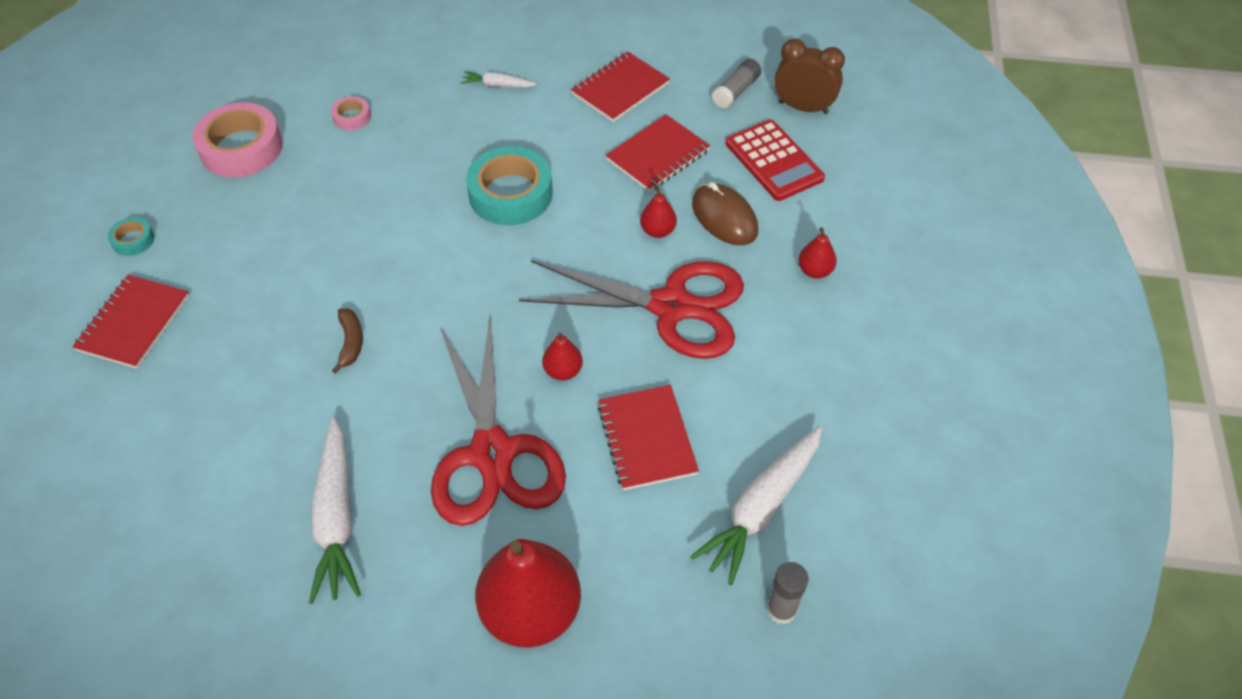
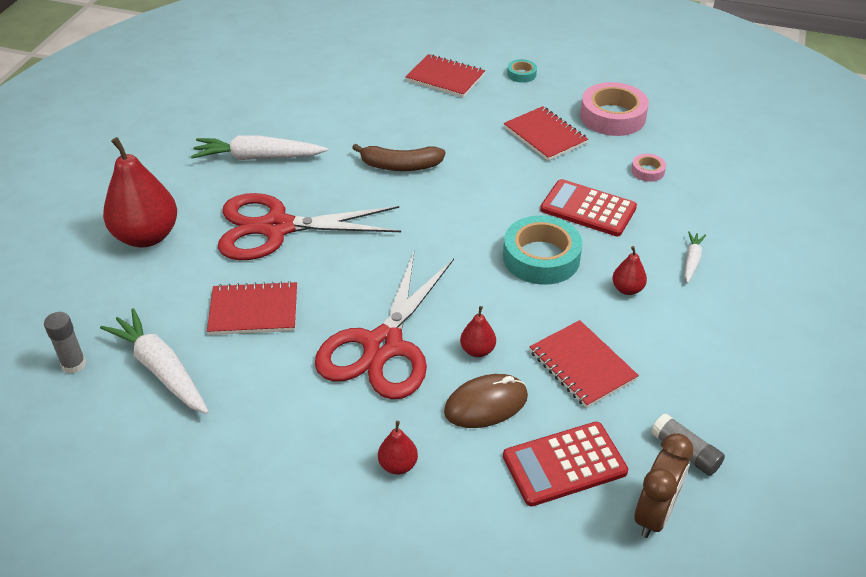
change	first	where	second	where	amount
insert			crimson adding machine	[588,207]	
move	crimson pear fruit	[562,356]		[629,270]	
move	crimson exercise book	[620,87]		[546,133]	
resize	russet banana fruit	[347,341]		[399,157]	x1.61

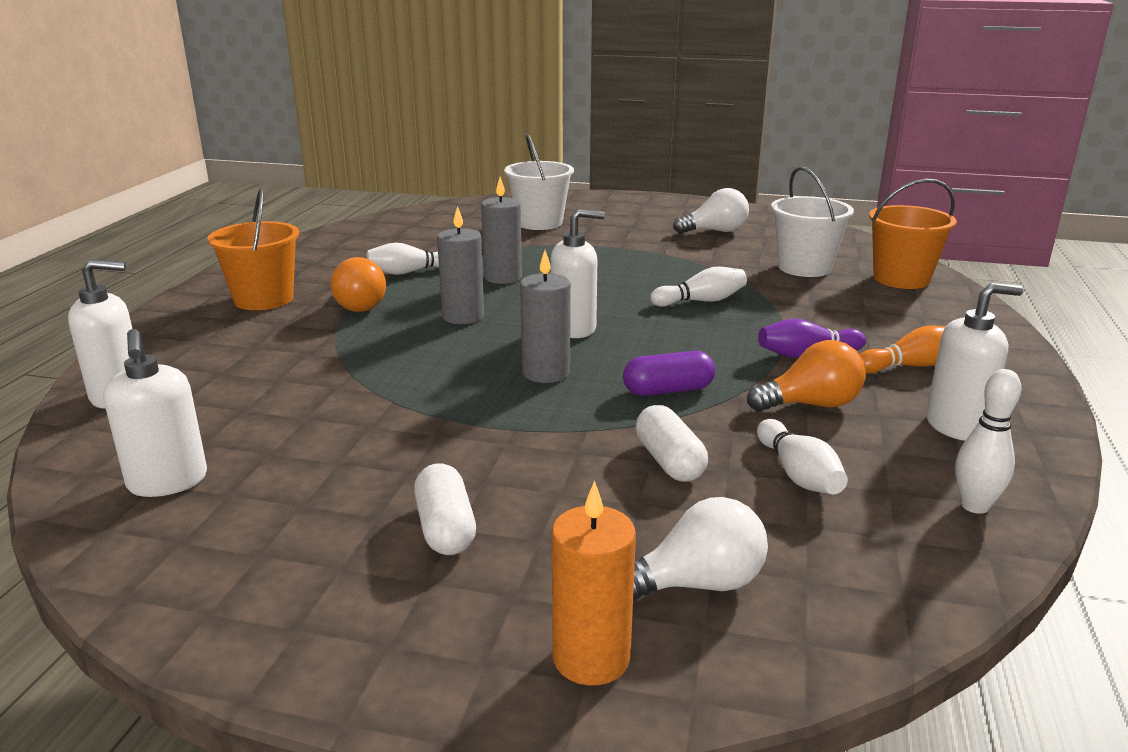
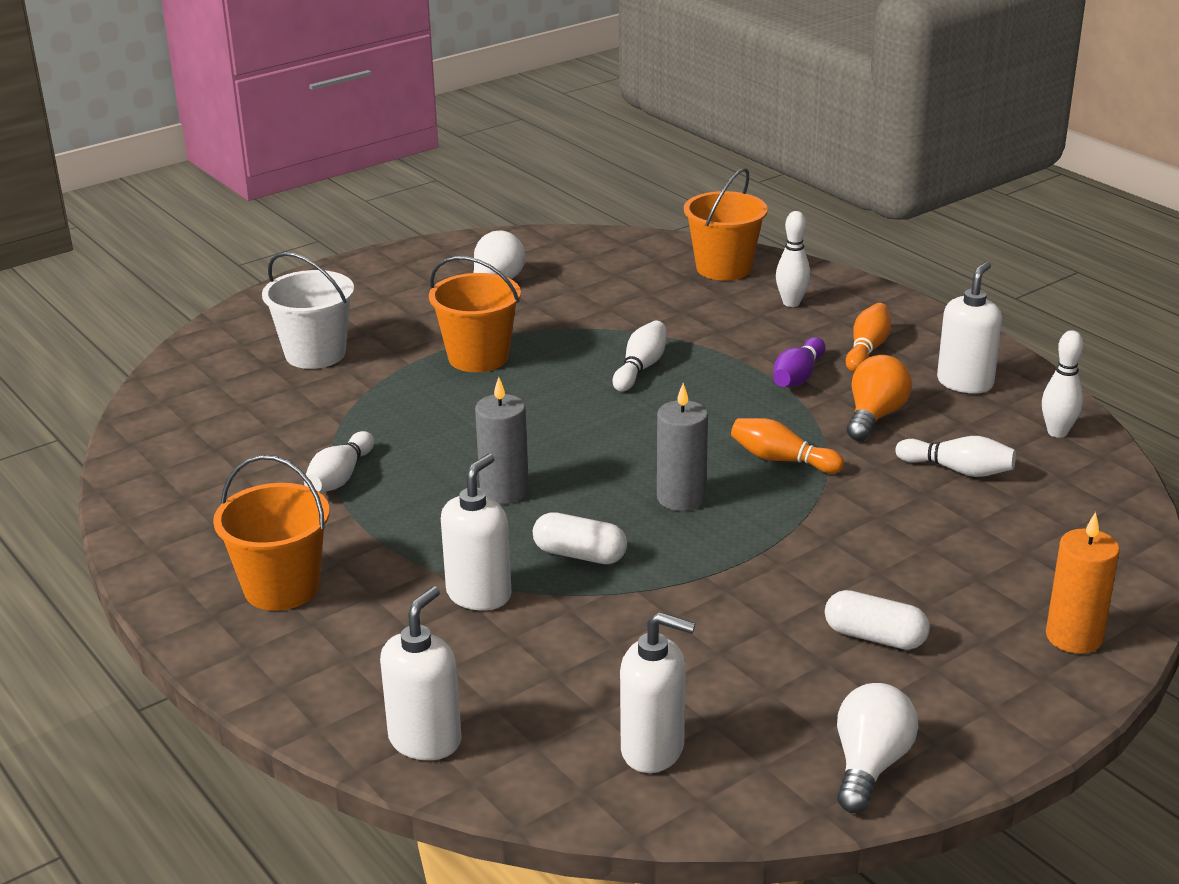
change	first	where	second	where	amount
delete	orange-coloured light bulb	[358,284]			
delete	gray candle	[501,230]			
delete	pure white pail	[812,222]			
insert			orange-coloured pail	[475,314]	
insert			pure white tenpin	[793,259]	
move	pure white soap dispenser	[578,273]		[476,532]	
move	pure white light bulb	[700,548]		[877,748]	
move	pure white capsule	[672,443]		[580,538]	
replace	royal purple capsule	[669,373]	orange-coloured tenpin	[787,446]	

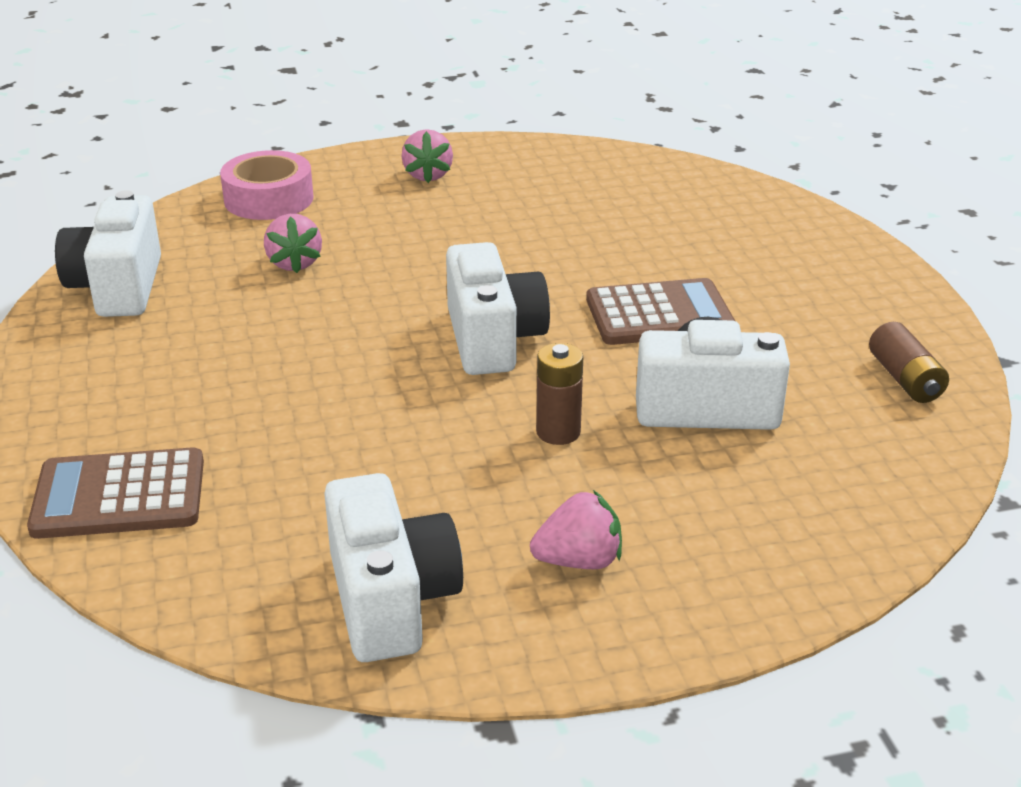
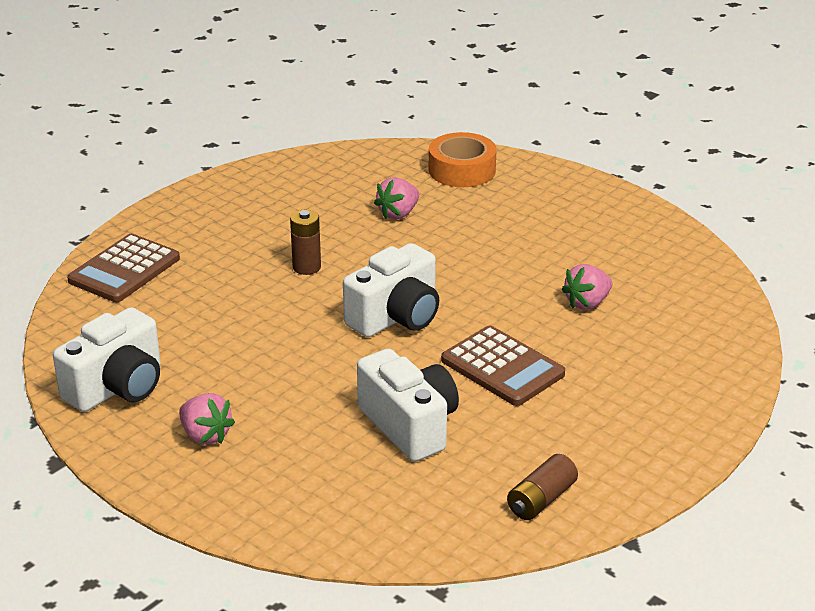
change	first	where	second	where	amount
delete	pure white compact camera	[108,253]			
move	rose-pink berry	[427,156]		[586,287]	
move	russet AA battery	[559,394]		[305,242]	
recolor	rose-pink tape	[266,185]	orange-coloured tape	[463,159]	
rotate	russet adding machine	[115,493]		[123,268]	105 degrees counterclockwise

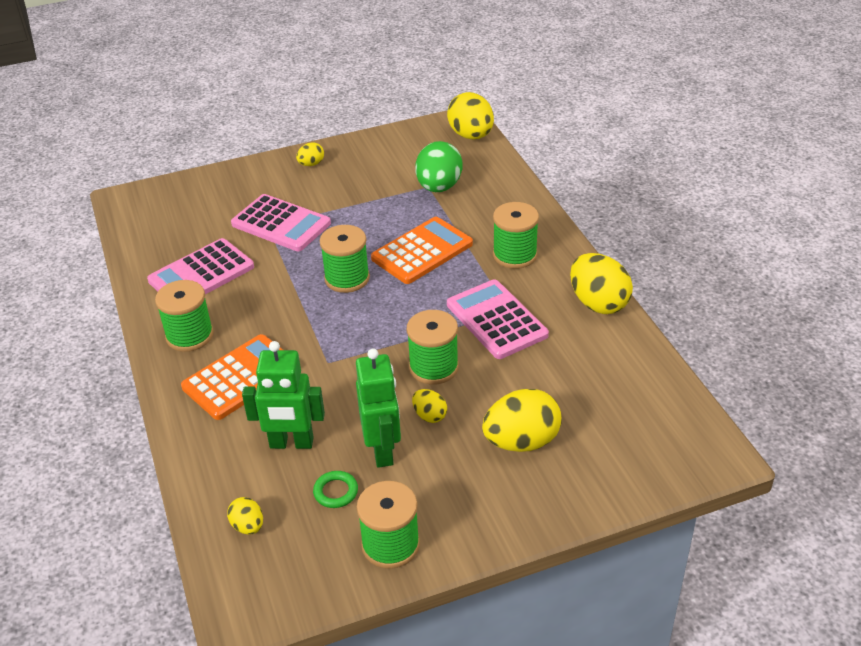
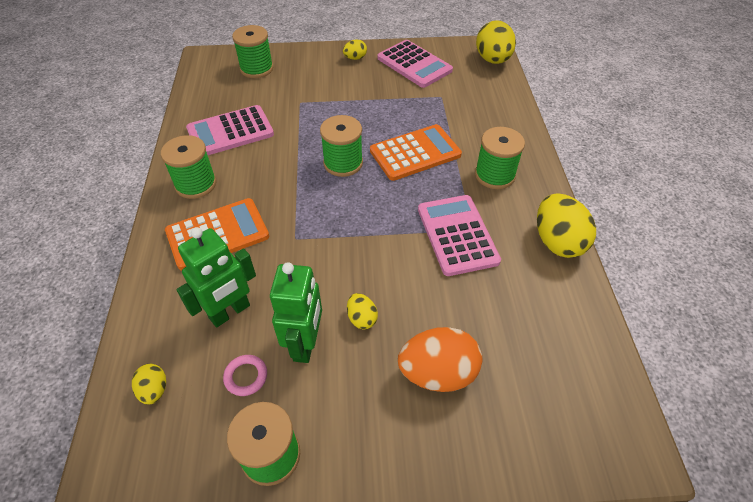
change	first	where	second	where	amount
delete	leaf-green egg	[439,166]			
move	rose-pink adding machine	[281,222]		[415,64]	
move	leaf-green reel of thread	[433,347]		[252,51]	
recolor	leaf-green torus	[335,489]	rose-pink torus	[245,375]	
recolor	yellow egg	[522,420]	orange-coloured egg	[440,359]	
rotate	leaf-green toy robot	[283,395]		[216,277]	60 degrees counterclockwise

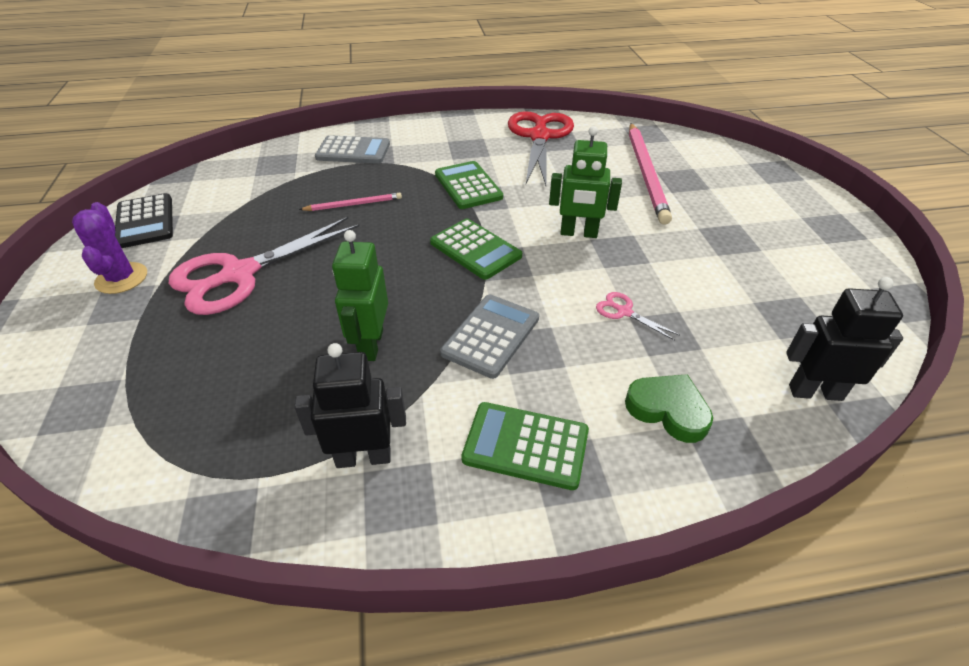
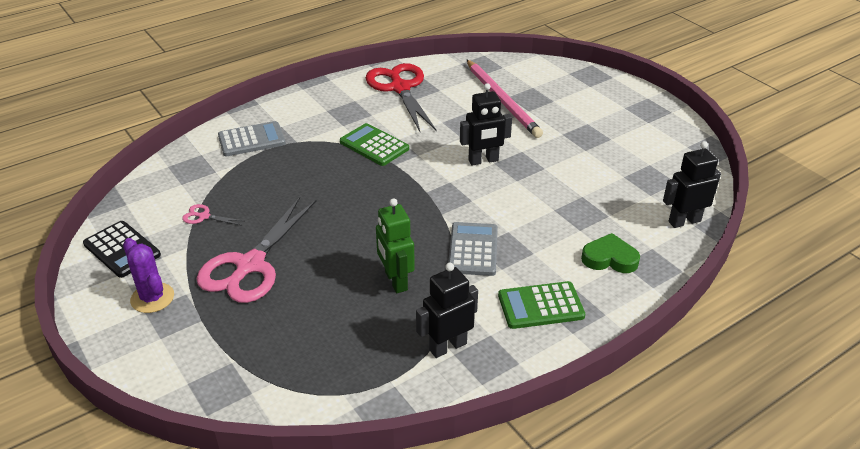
change	first	where	second	where	amount
delete	rose-pink pencil	[350,202]			
delete	leaf-green adding machine	[476,249]			
move	rose-pink pair of scissors	[638,316]		[212,215]	
recolor	leaf-green toy robot	[585,182]	black toy robot	[486,124]	

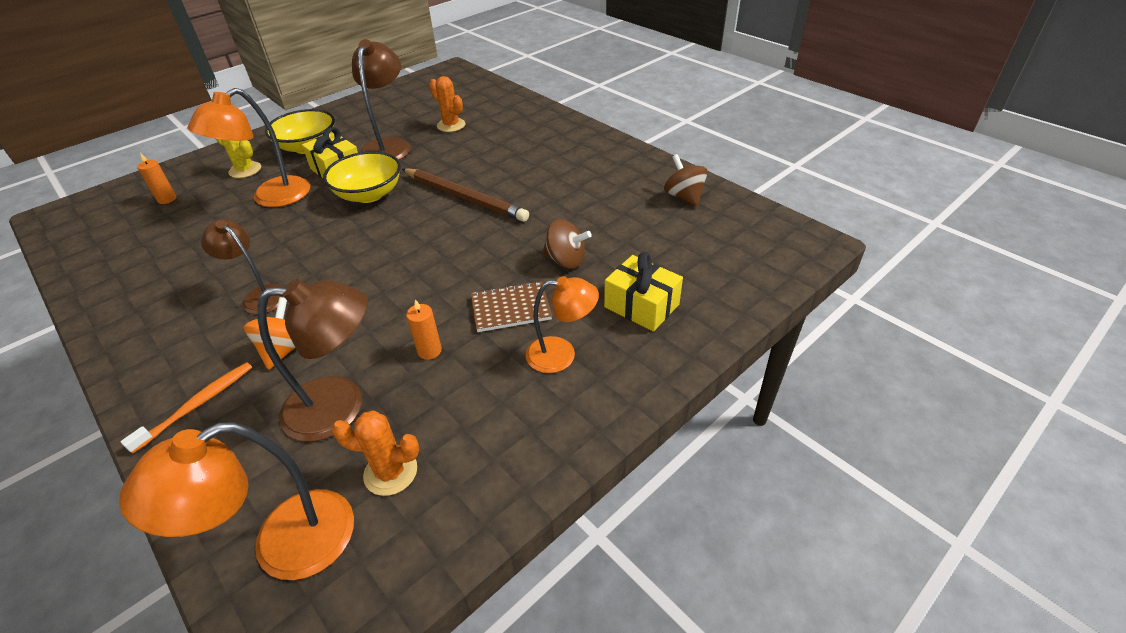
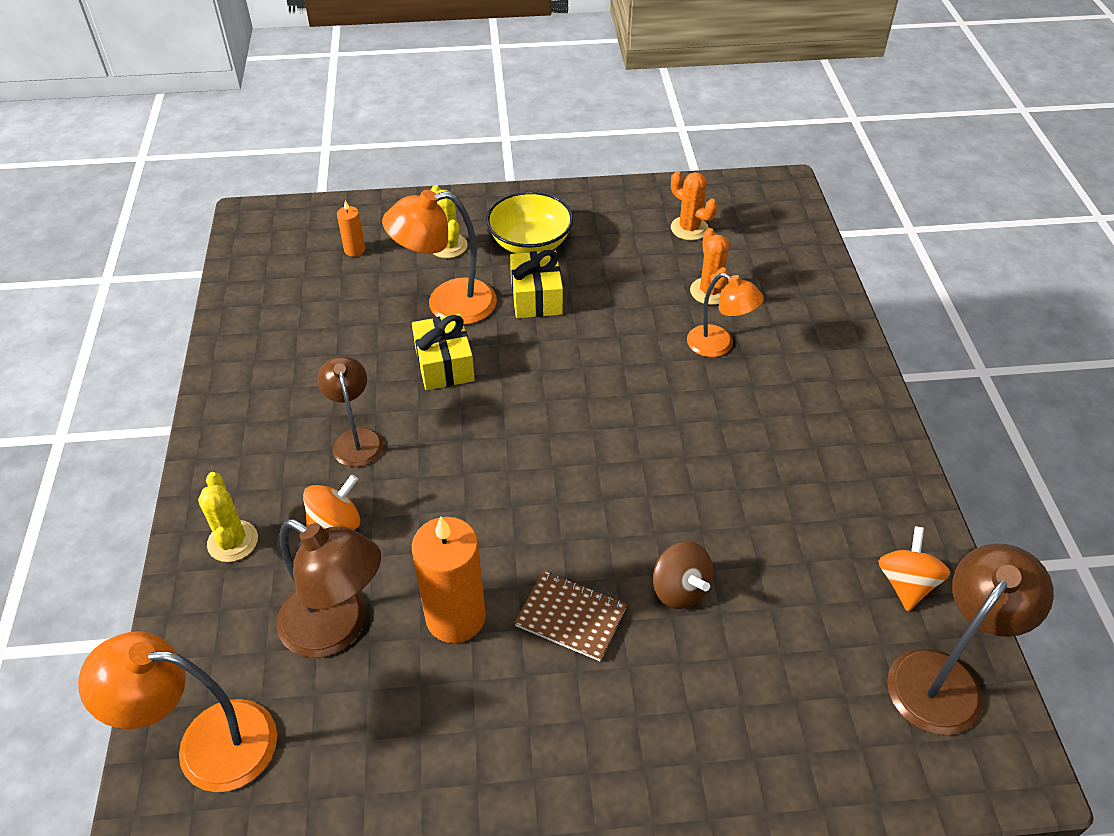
change	first	where	second	where	amount
delete	yellow serving bowl	[362,177]			
delete	russet pencil	[465,195]			
move	orange-coloured cactus	[376,453]		[694,205]	
move	russet reading lamp	[381,99]		[970,639]	
move	orange-coloured reading lamp	[562,324]		[725,315]	
move	yellow wrapped gift	[643,292]		[443,352]	
replace	orange-coloured tooth brush	[186,408]	yellow cactus	[228,517]	
recolor	russet whirligig	[686,180]	orange-coloured whirligig	[914,568]	
resize	orange-coloured candle	[424,329]		[449,579]	x2.09

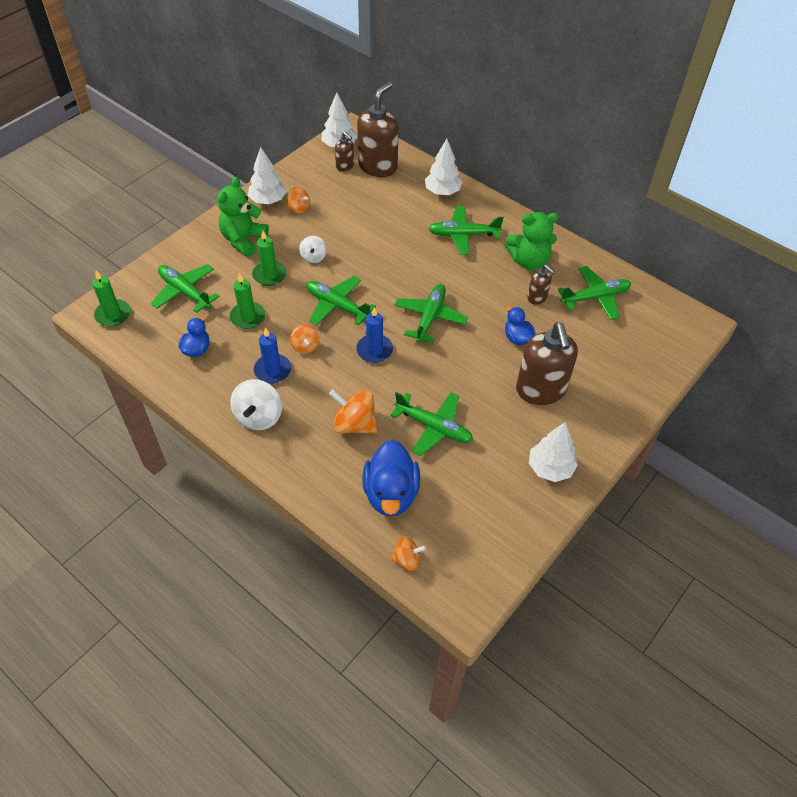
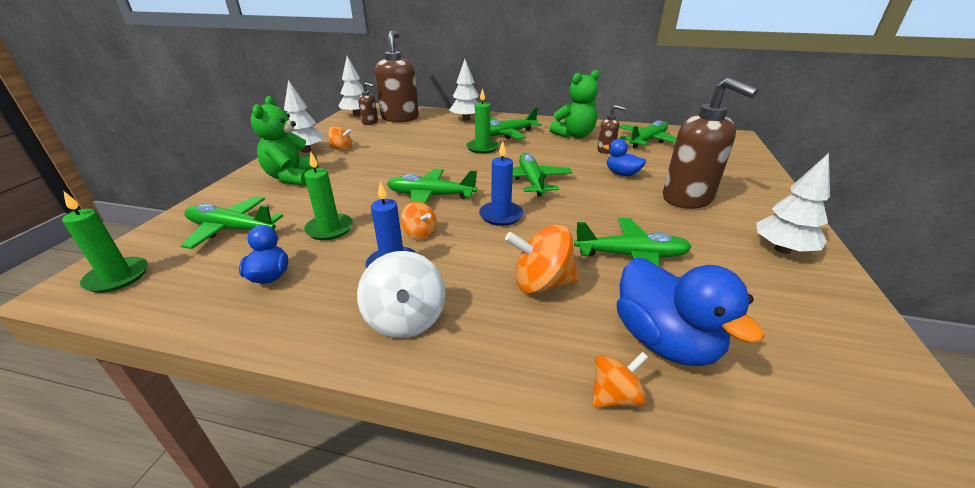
change	first	where	second	where	amount
delete	pure white whirligig	[313,249]			
move	leaf-green candle	[269,258]		[482,121]	
move	orange-coloured whirligig	[408,553]		[620,380]	

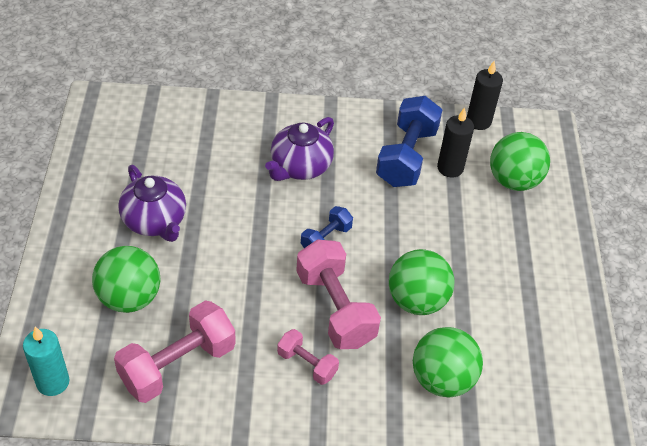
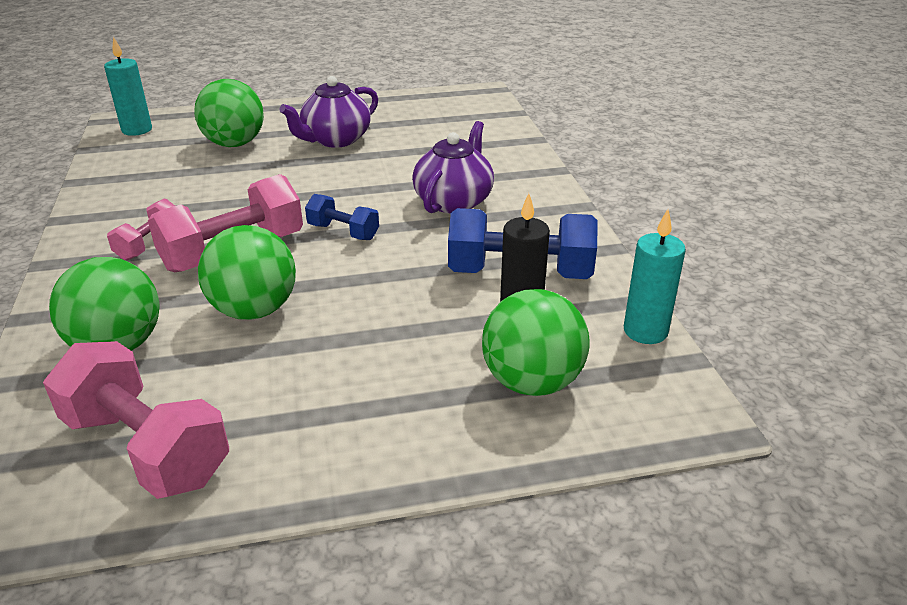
change	first	where	second	where	amount
move	rose-pink dumbbell	[175,351]		[136,420]	
recolor	black candle	[485,95]	teal candle	[655,276]	
rotate	royal purple tea pot	[299,149]		[453,167]	90 degrees clockwise

